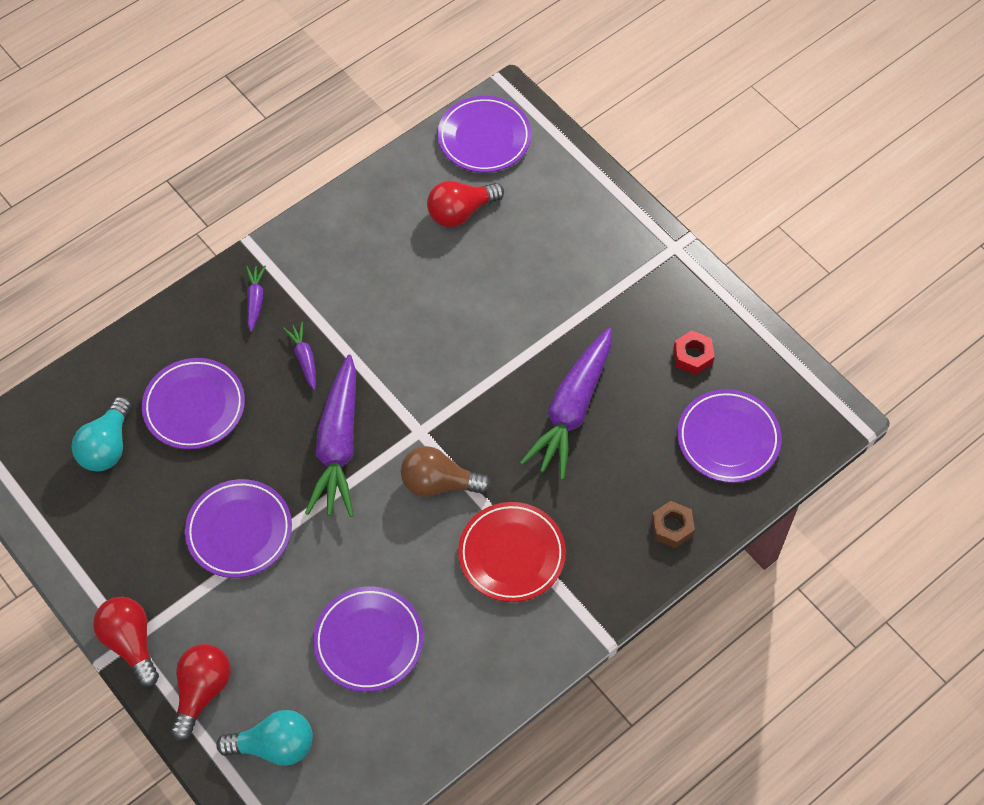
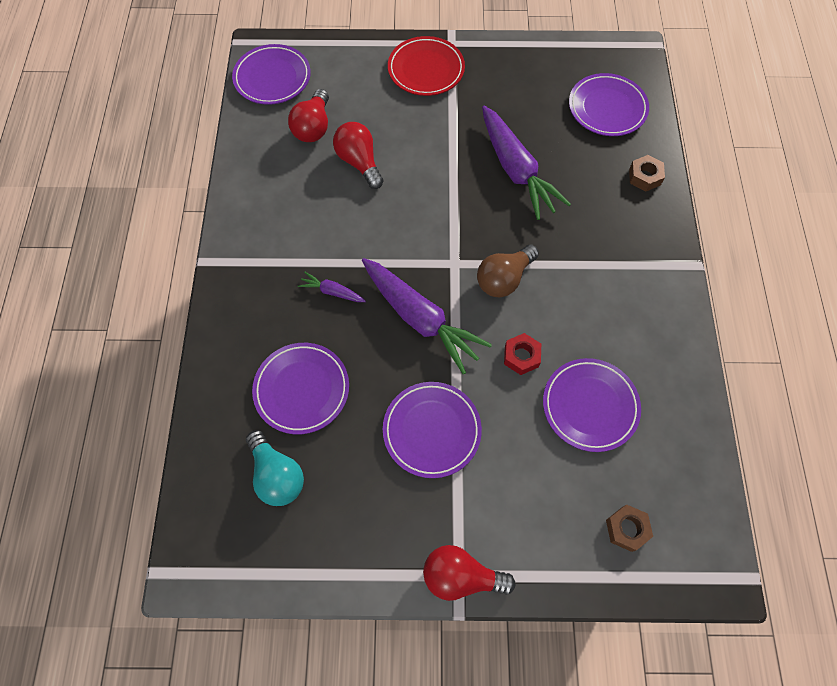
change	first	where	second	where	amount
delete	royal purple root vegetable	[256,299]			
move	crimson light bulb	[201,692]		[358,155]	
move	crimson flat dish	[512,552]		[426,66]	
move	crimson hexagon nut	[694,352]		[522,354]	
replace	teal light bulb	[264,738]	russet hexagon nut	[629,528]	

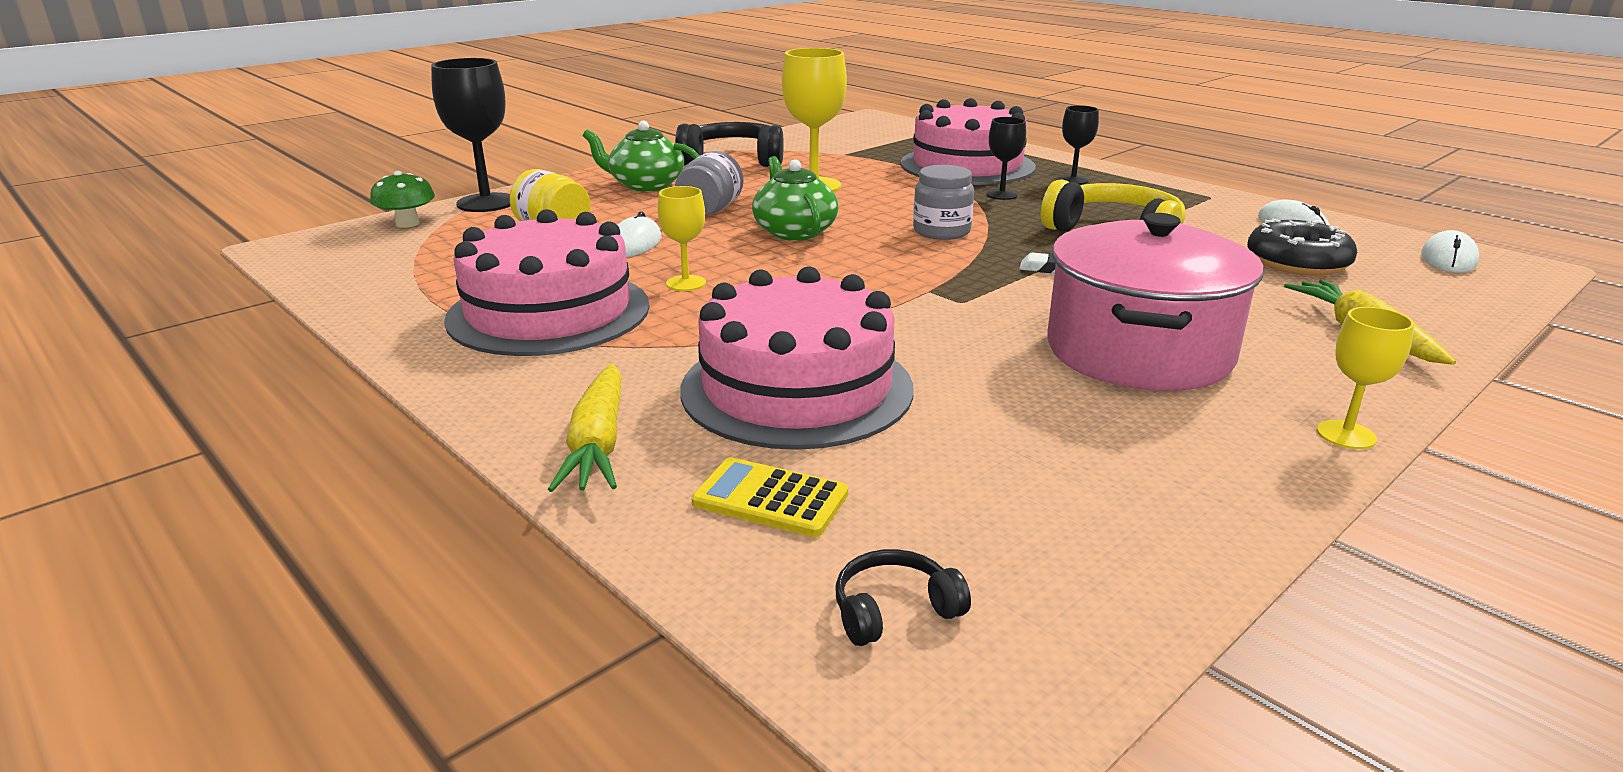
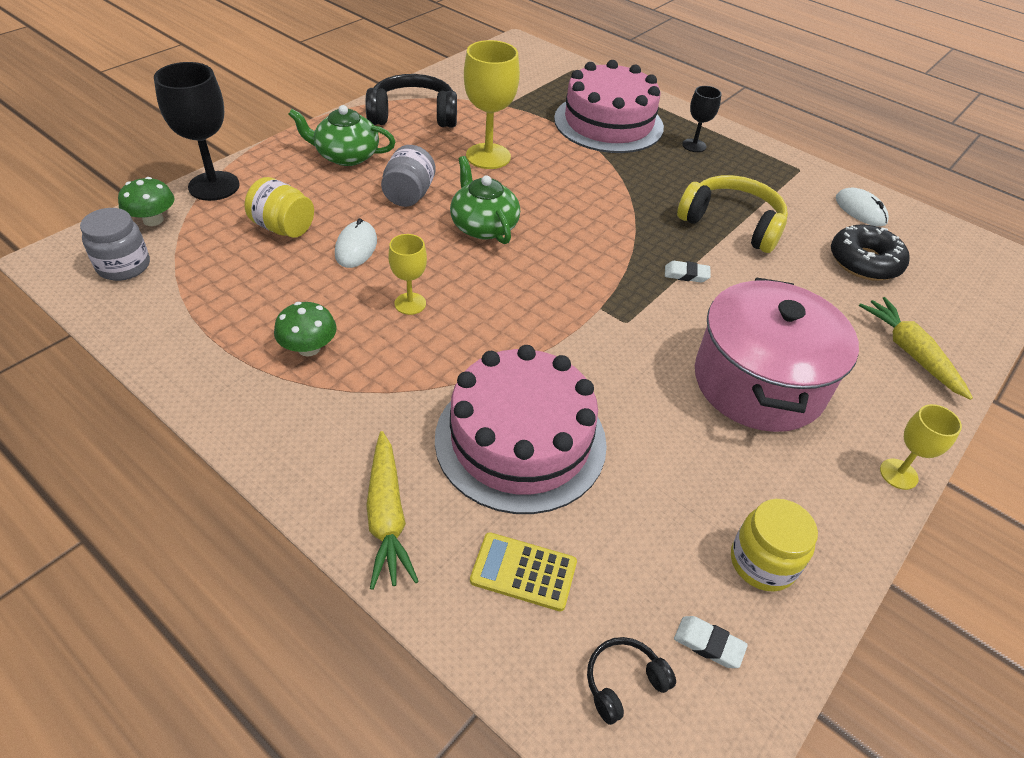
change	first	where	second	where	amount
delete	black goblet	[1006,158]			
delete	pure white mouse	[1450,251]			
insert			pure white gum eraser	[711,642]	
insert			yellow preserve jar	[774,545]	
move	gray preserve jar	[943,202]		[115,244]	
replace	rose-pink cake	[547,282]	leaf-green fungus	[305,329]	

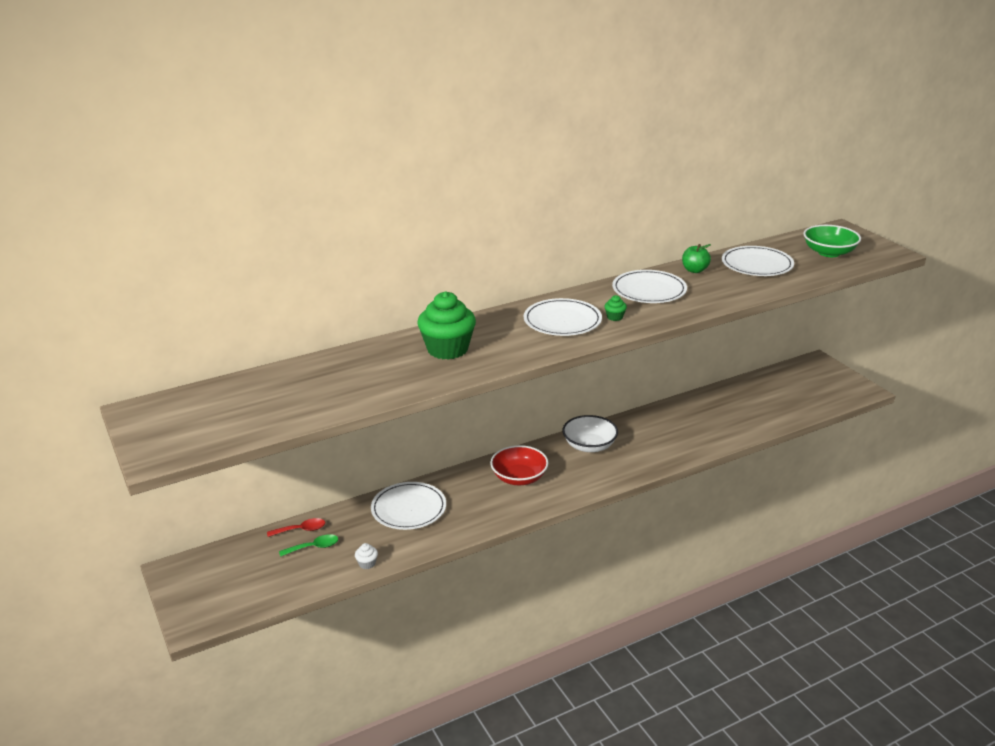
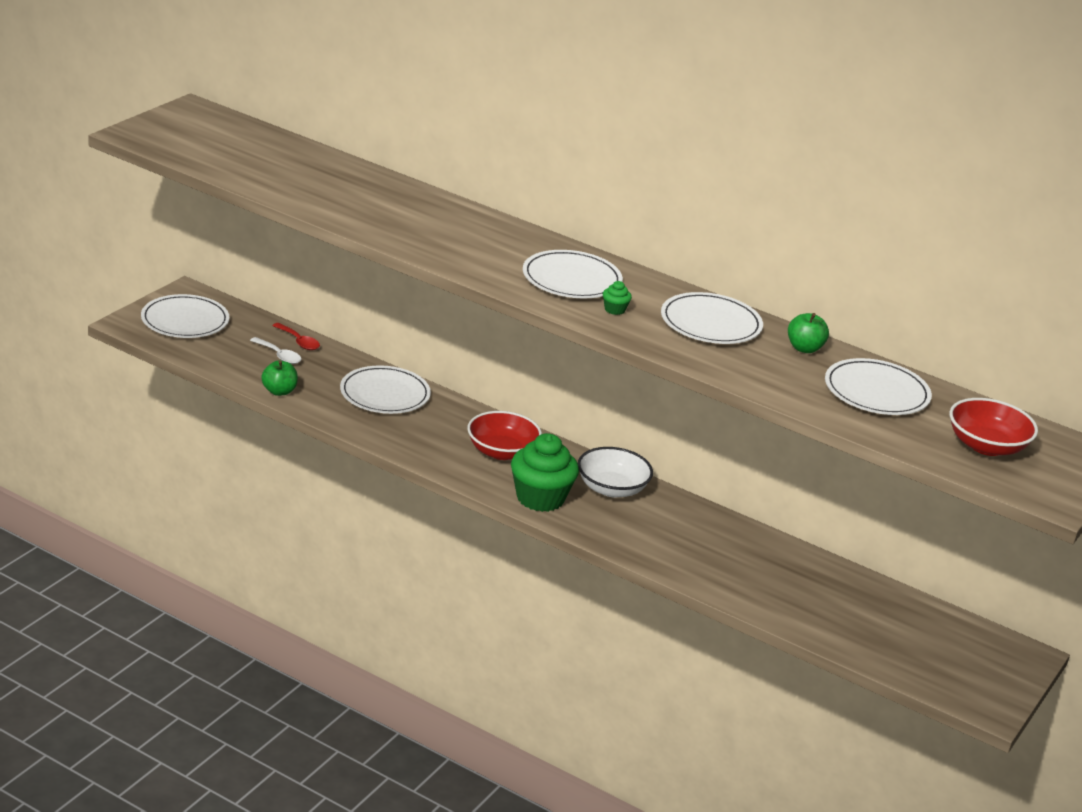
change	first	where	second	where	amount
insert			pure white flat dish	[185,316]	
move	leaf-green muffin	[446,325]		[545,472]	
replace	pure white muffin	[366,556]	leaf-green apple fruit	[279,378]	
recolor	leaf-green teaspoon	[308,545]	pure white teaspoon	[276,350]	
recolor	leaf-green serving bowl	[832,241]	crimson serving bowl	[994,427]	

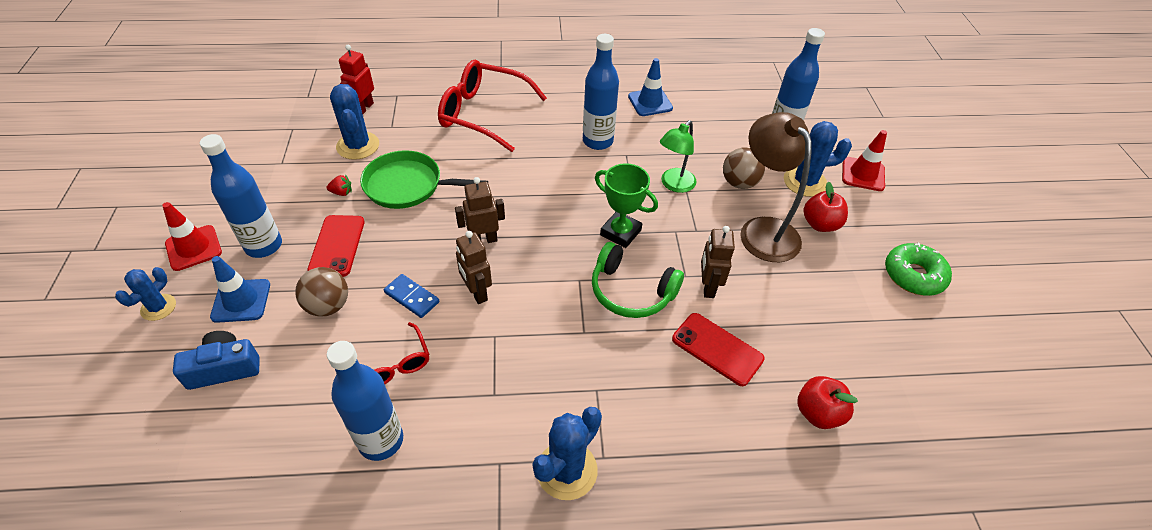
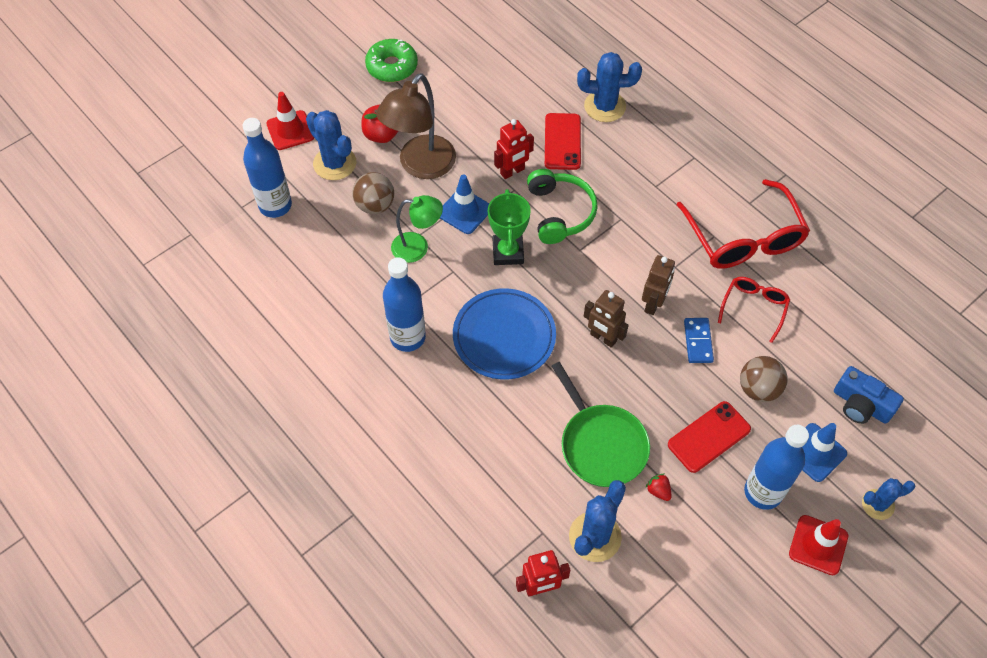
change	first	where	second	where	amount
delete	royal blue flask	[365,401]			
delete	crimson apple fruit	[827,402]			
insert			royal blue flat dish	[504,334]	
move	crimson glasses	[492,106]		[743,224]	
move	royal blue cactus	[567,453]		[609,87]	
move	royal blue traffic cone	[650,87]		[464,204]	
recolor	russet toy robot	[718,262]	crimson toy robot	[514,149]	

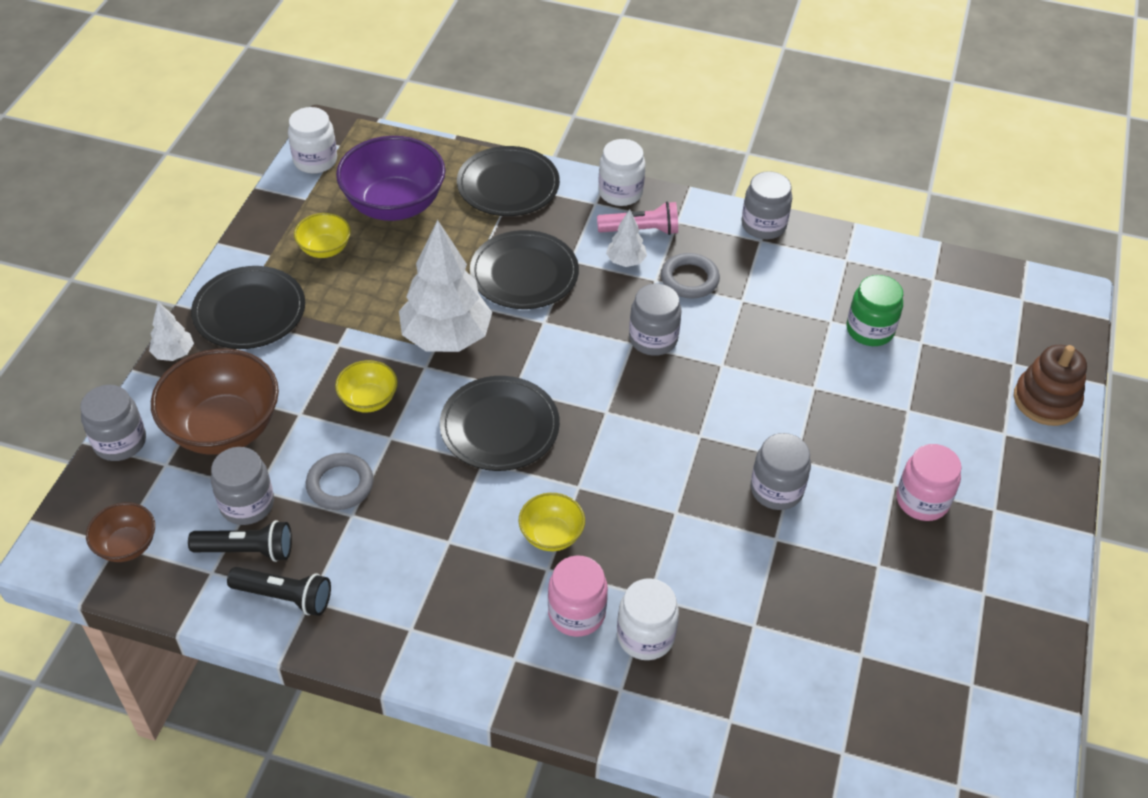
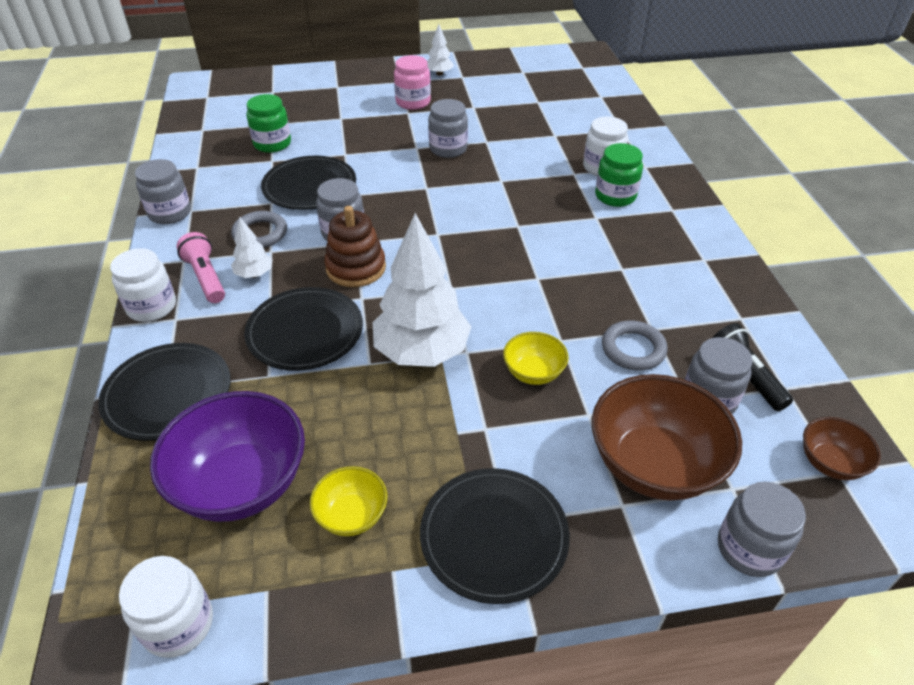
change	first	where	second	where	amount
delete	black pocket torch	[279,591]			
delete	yellow serving bowl	[552,522]			
move	pure white fir tree	[171,331]		[440,50]	
move	black flat dish	[500,423]		[308,183]	
move	russet stacking rings	[1050,385]		[355,246]	
recolor	rose-pink preserve jar	[578,596]	leaf-green preserve jar	[619,175]	

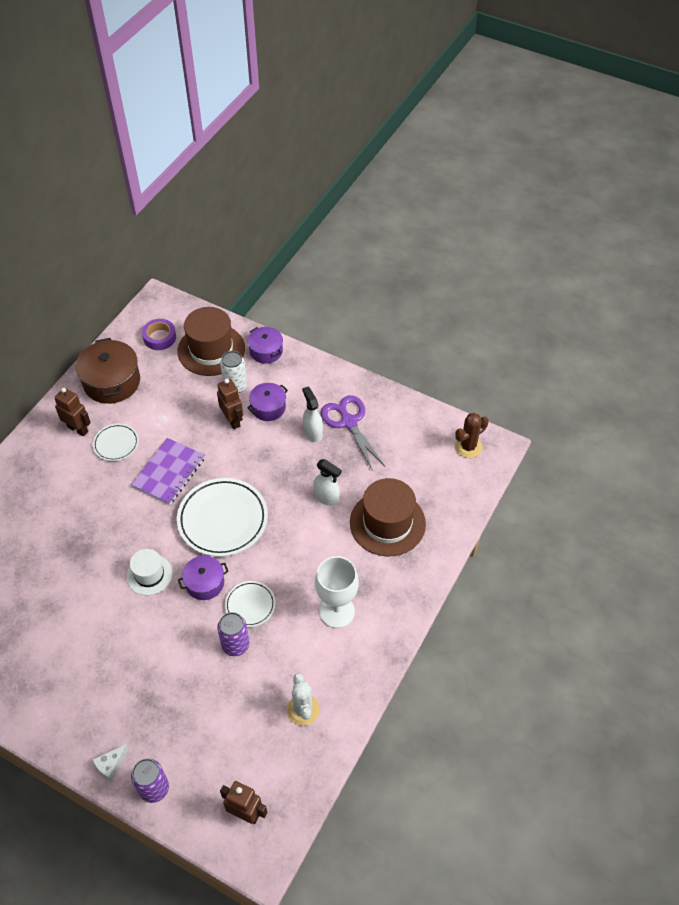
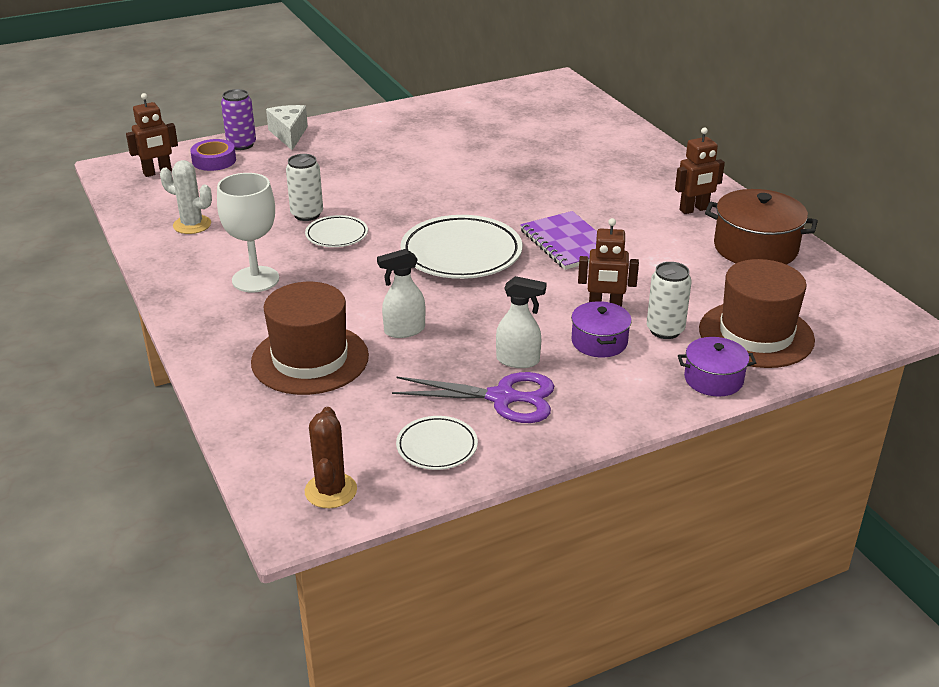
change	first	where	second	where	amount
delete	pure white hat	[149,572]			
delete	royal purple pot	[203,578]			
move	pure white flat dish	[116,442]		[437,443]	
move	royal purple tape	[159,334]		[213,155]	
recolor	royal purple can	[233,634]	pure white can	[304,187]	
resize	pure white cheese	[110,763]		[287,127]	x1.61

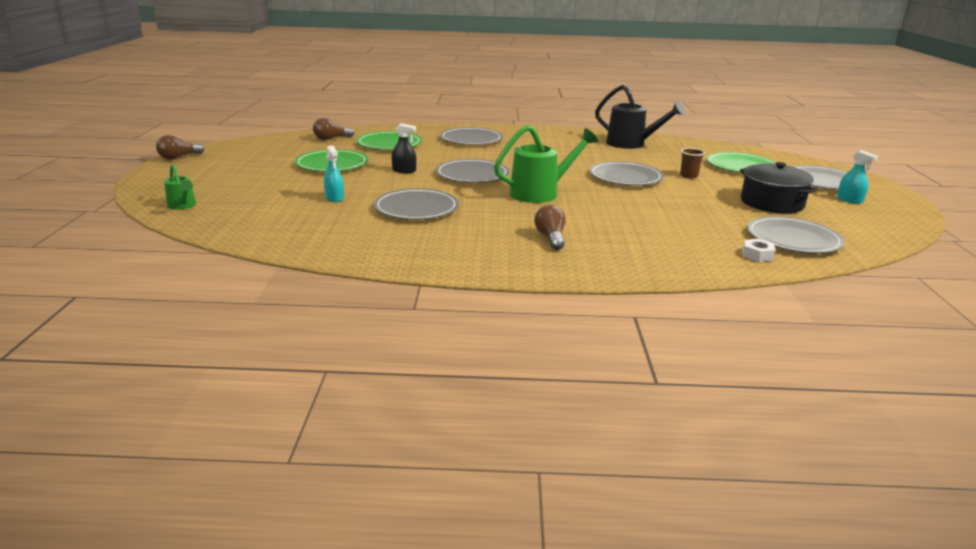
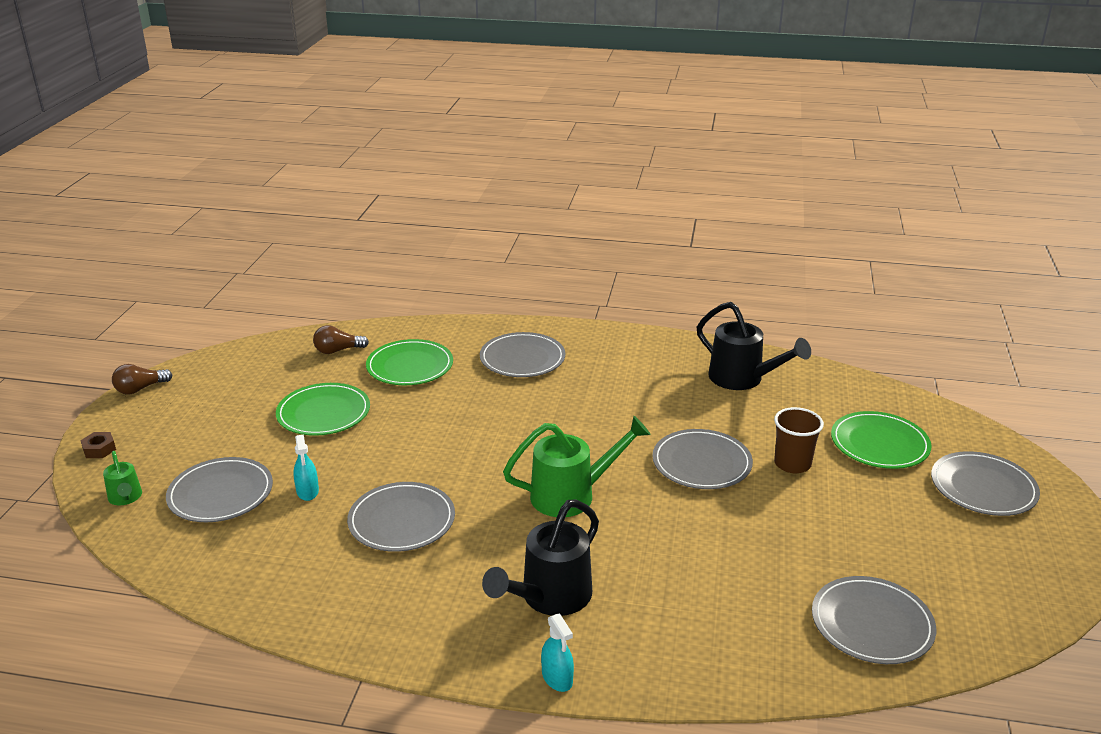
change	first	where	second	where	amount
delete	black sprayer	[404,148]			
delete	black pot	[779,187]			
delete	pure white hexagon nut	[758,250]			
insert			russet hexagon nut	[98,445]	
move	gray flat dish	[472,171]		[219,489]	
move	teal sprayer	[857,177]		[557,652]	
replace	russet light bulb	[549,227]	black watering can	[540,558]	
resize	russet tumbler	[692,163]		[799,440]	x1.50

